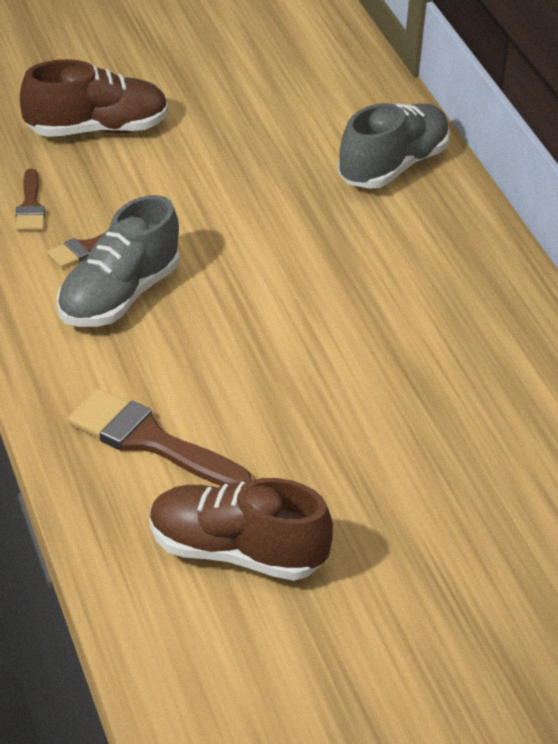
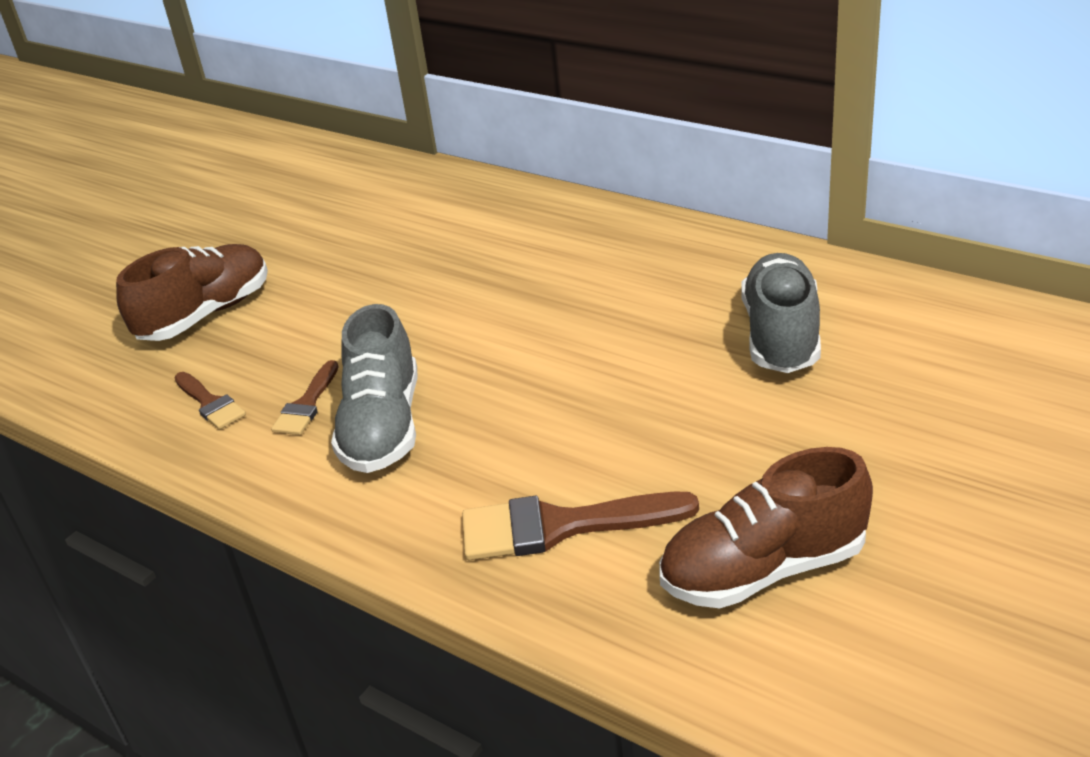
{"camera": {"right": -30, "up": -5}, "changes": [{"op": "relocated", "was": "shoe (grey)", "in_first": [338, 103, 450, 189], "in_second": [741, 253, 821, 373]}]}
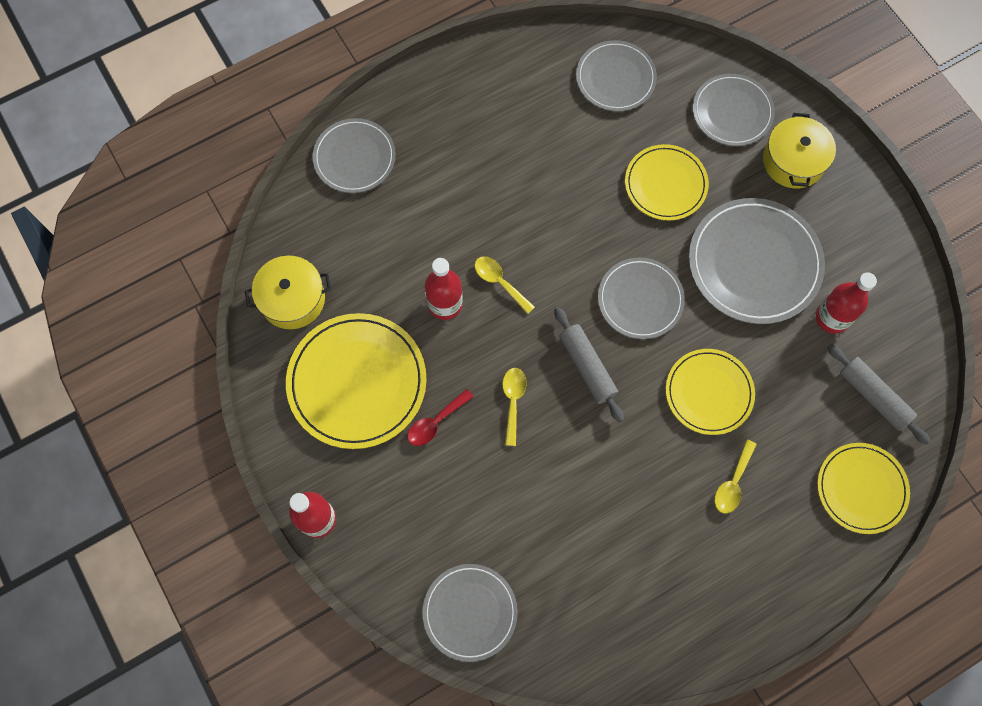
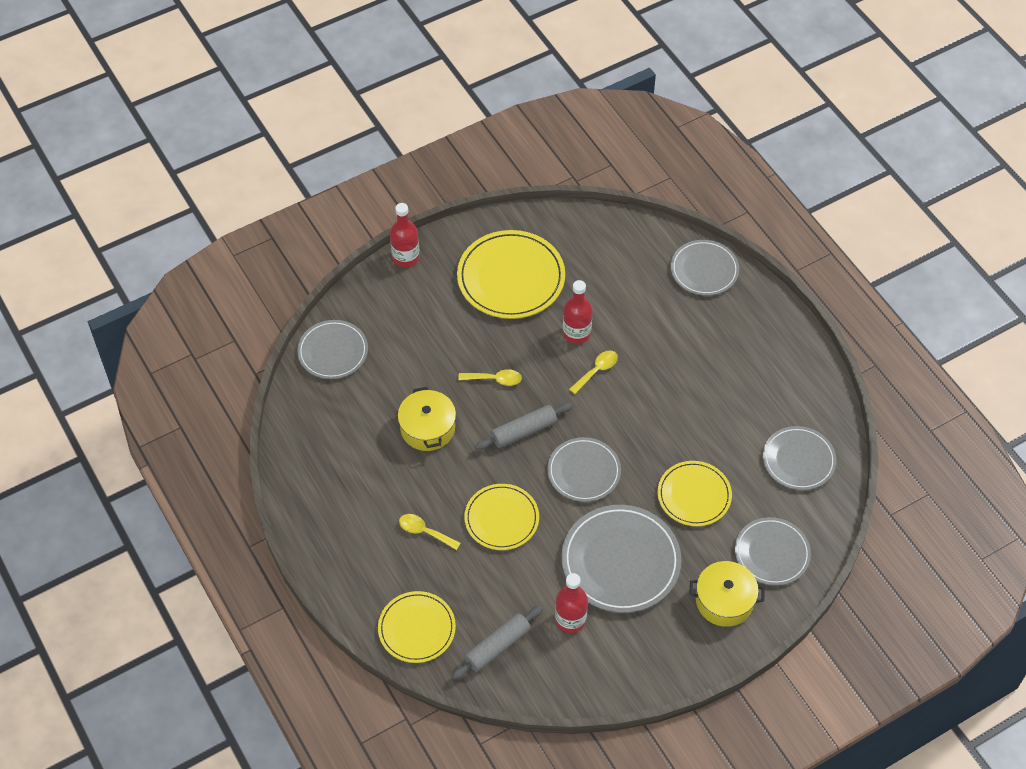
{"camera": {"right": 90, "up": -15}, "changes": [{"op": "relocated", "was": "pot (yellow)", "in_first": [245, 256, 331, 329], "in_second": [398, 387, 456, 451]}, {"op": "missing", "was": "spoon (red)", "in_first": [407, 389, 474, 446]}]}
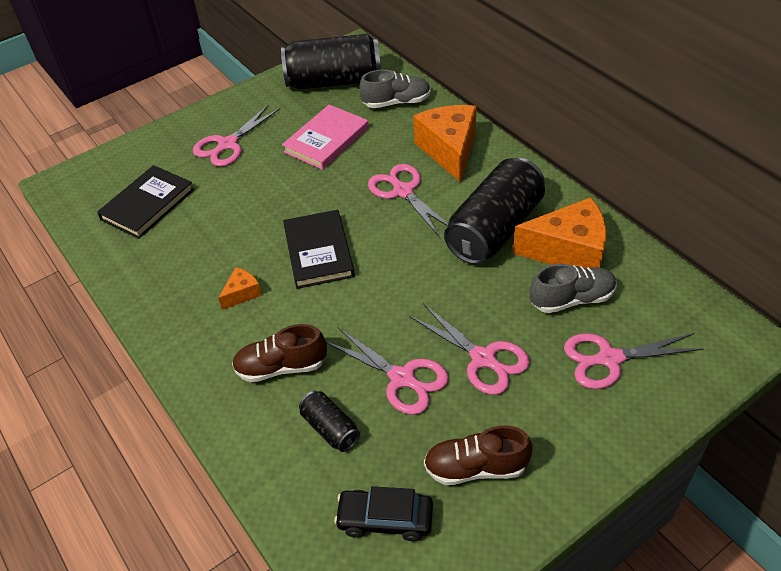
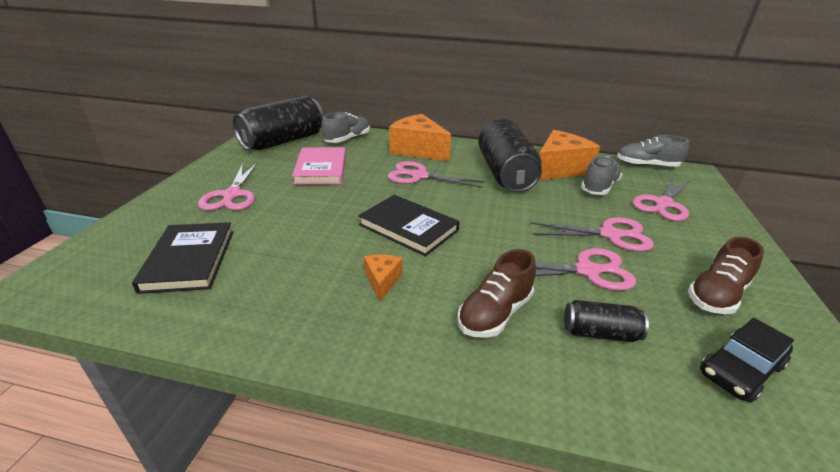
{"camera": {"right": -45, "up": -15}, "changes": [{"op": "appeared", "now": "shoe (grey)", "in_second": [617, 135, 689, 167]}]}
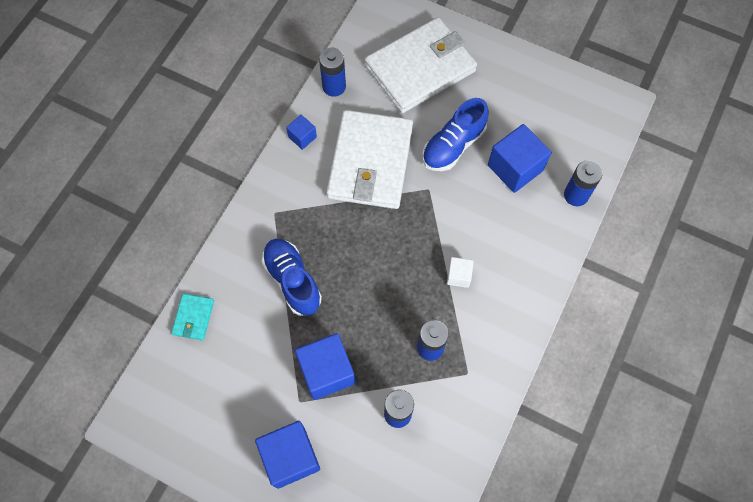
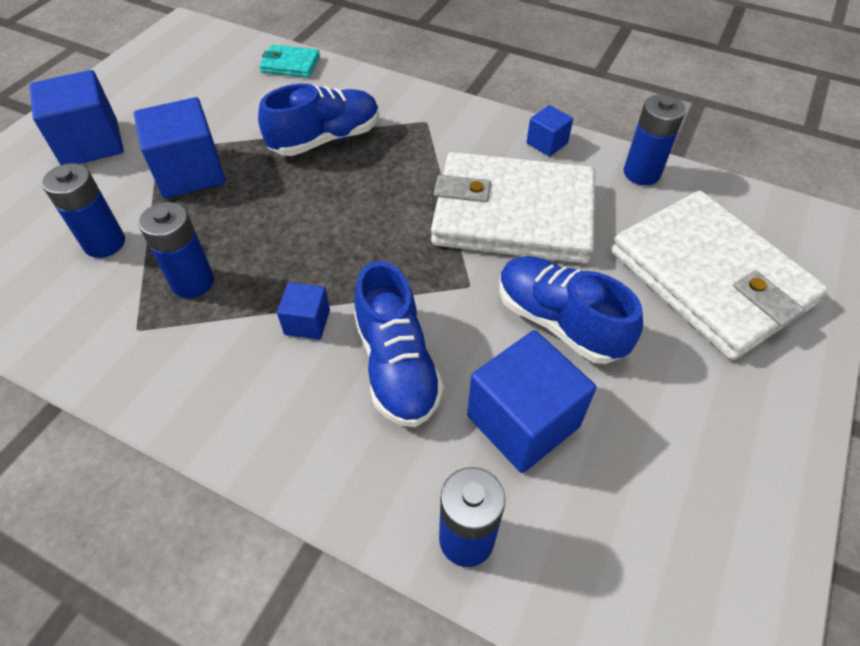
{"camera": {"right": 90, "up": -15}, "changes": [{"op": "colour", "was": "cube (white)", "now": "cube (blue)", "in_first": [447, 257, 474, 288], "in_second": [277, 282, 330, 340]}, {"op": "appeared", "now": "shoe (blue)", "in_second": [354, 261, 444, 427]}]}
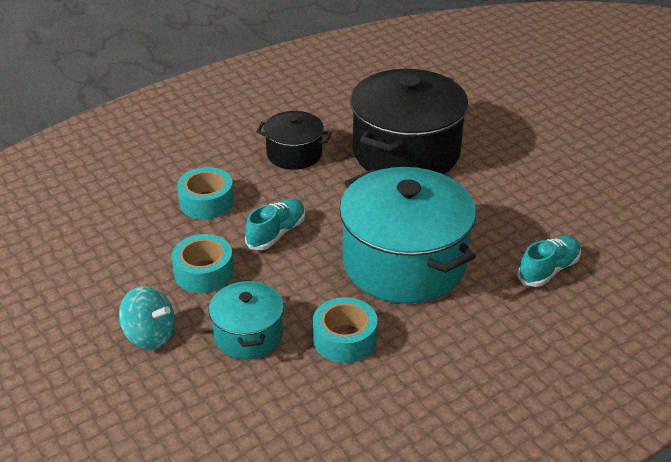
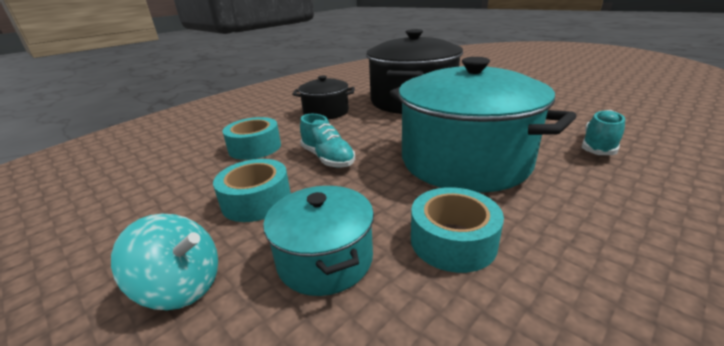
{"camera": {"right": -10, "up": -10}, "changes": [{"op": "spun", "was": "shoe (turquoise)", "in_first": [245, 198, 305, 250], "in_second": [300, 114, 355, 168], "clockwise": 120}]}
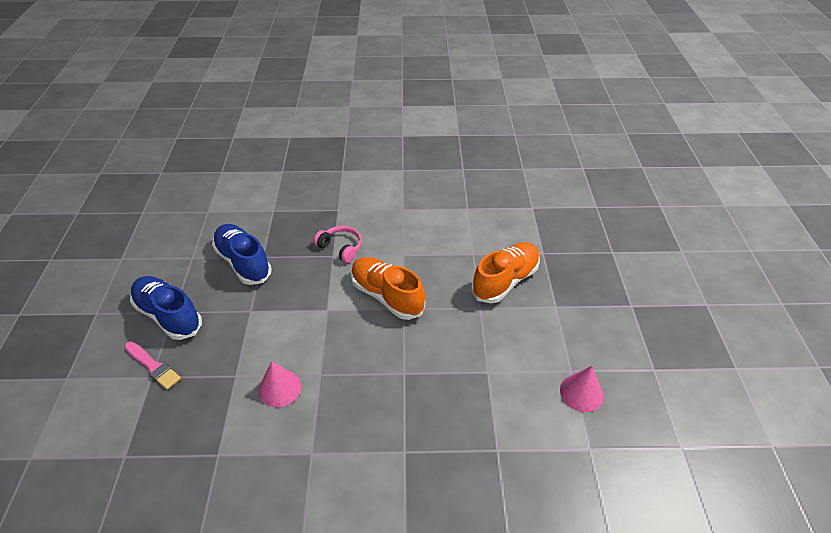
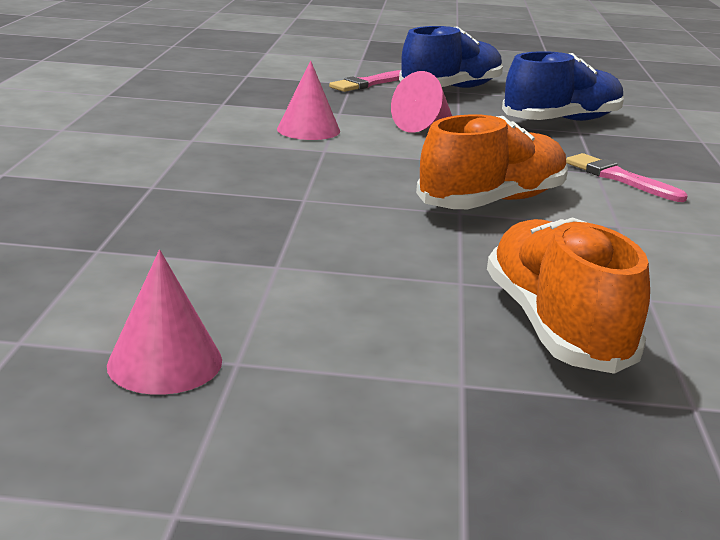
{"camera": {"right": 95, "up": -20}, "changes": [{"op": "exchanged", "was": "headphones (pink)", "now": "brush (pink)", "in_first": [314, 226, 362, 263], "in_second": [566, 153, 687, 202]}, {"op": "spun", "was": "shoe (orange)", "in_first": [471, 242, 540, 303], "in_second": [487, 217, 650, 374], "clockwise": -150}, {"op": "appeared", "now": "cone (pink)", "in_second": [391, 71, 452, 133]}]}
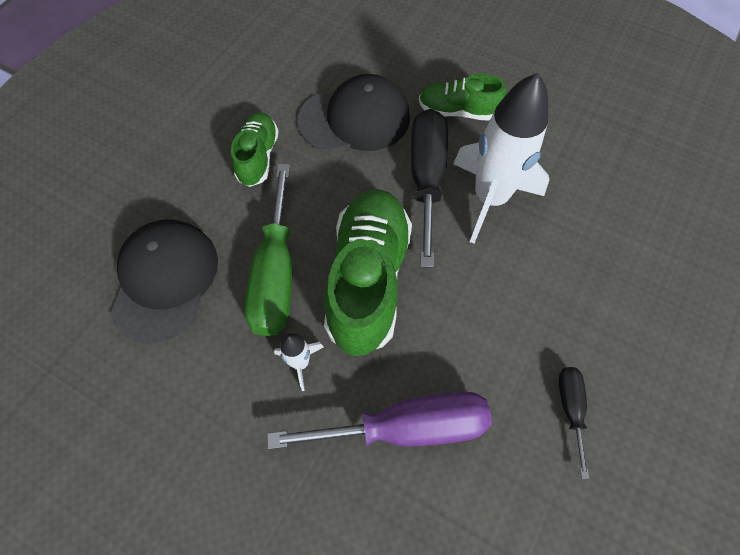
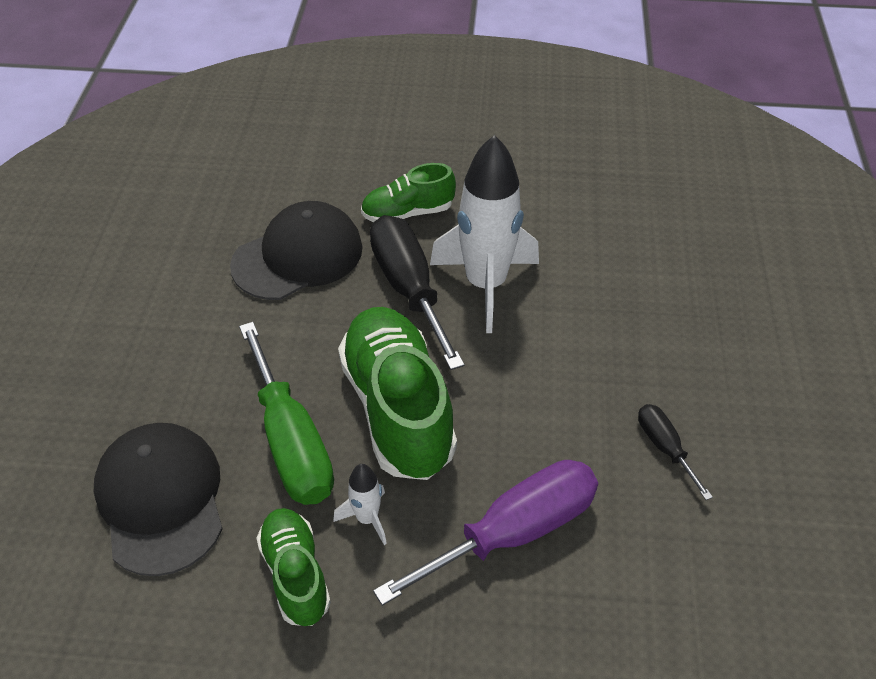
{"camera": {"right": -25, "up": -15}, "changes": [{"op": "relocated", "was": "shoe (green)", "in_first": [231, 112, 279, 187], "in_second": [256, 508, 331, 626]}]}
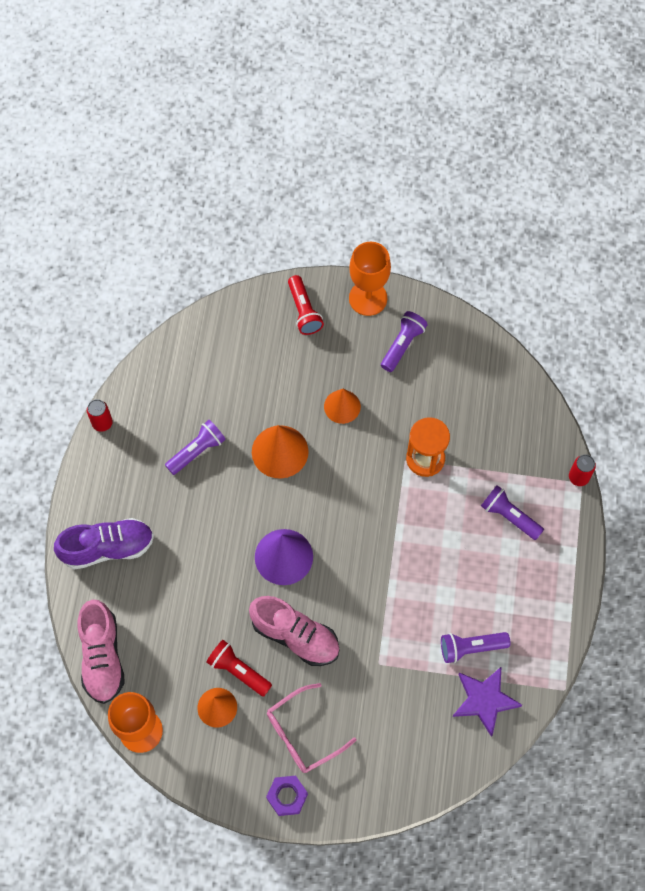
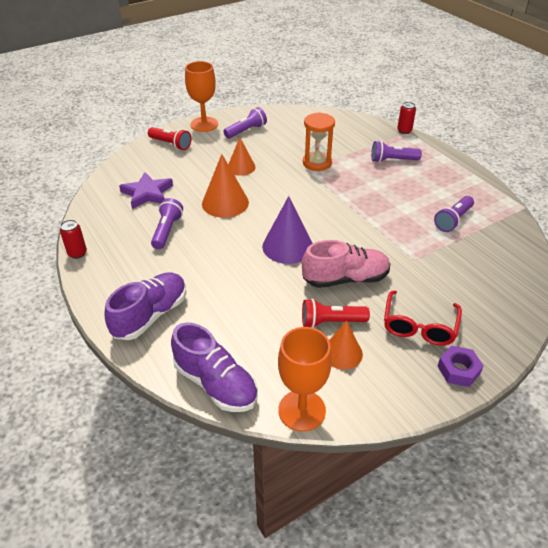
{"camera": {"right": -40, "up": -25}, "changes": [{"op": "spun", "was": "flashlight (purple)", "in_first": [381, 311, 428, 372], "in_second": [223, 107, 267, 139], "clockwise": 60}, {"op": "colour", "was": "shoe (pink)", "now": "shoe (purple)", "in_first": [78, 600, 125, 704], "in_second": [171, 322, 258, 412]}, {"op": "relocated", "was": "star (purple)", "in_first": [453, 666, 522, 737], "in_second": [119, 172, 173, 209]}, {"op": "colour", "was": "glasses (pink)", "now": "glasses (red)", "in_first": [267, 683, 357, 773], "in_second": [384, 290, 462, 346]}]}
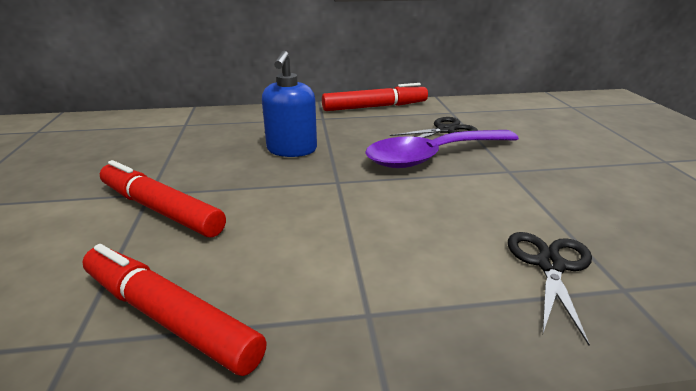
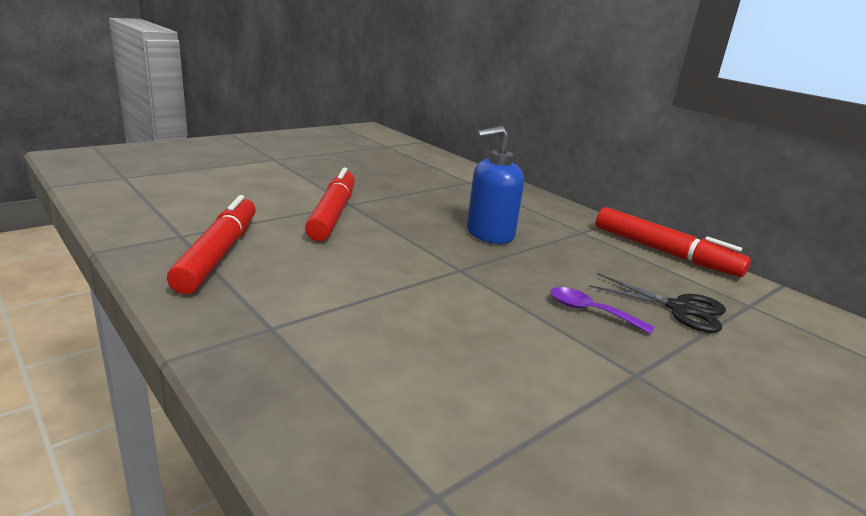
{"camera": {"right": 55, "up": -5}, "changes": [{"op": "size", "was": "spoon (purple)", "in_first": [365, 130, 519, 168], "in_second": [550, 287, 654, 334], "ratio": 0.44}, {"op": "missing", "was": "scissors (black)", "in_first": [508, 232, 592, 345]}]}
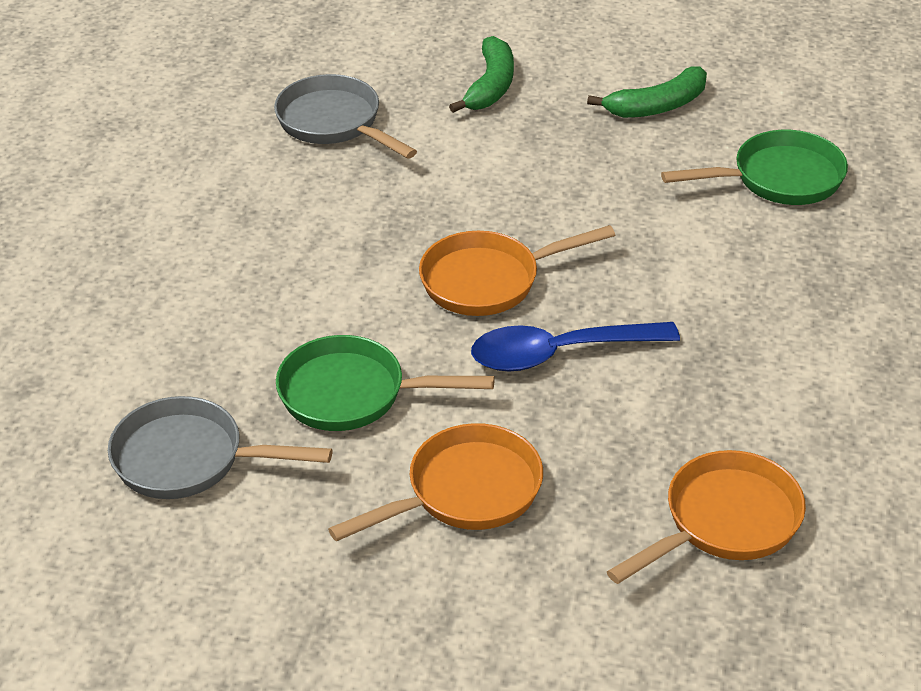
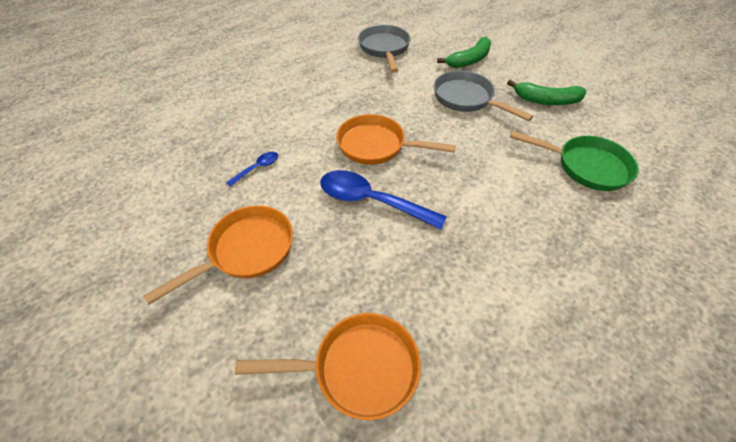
{"camera": {"right": 35, "up": 10}, "changes": [{"op": "exchanged", "was": "pan (green)", "now": "spoon (blue)", "in_first": [276, 335, 495, 431], "in_second": [226, 152, 278, 186]}, {"op": "relocated", "was": "pan (grey)", "in_first": [108, 396, 332, 499], "in_second": [434, 70, 533, 121]}, {"op": "spun", "was": "pan (orange)", "in_first": [328, 423, 543, 541], "in_second": [143, 205, 293, 304], "clockwise": -45}]}
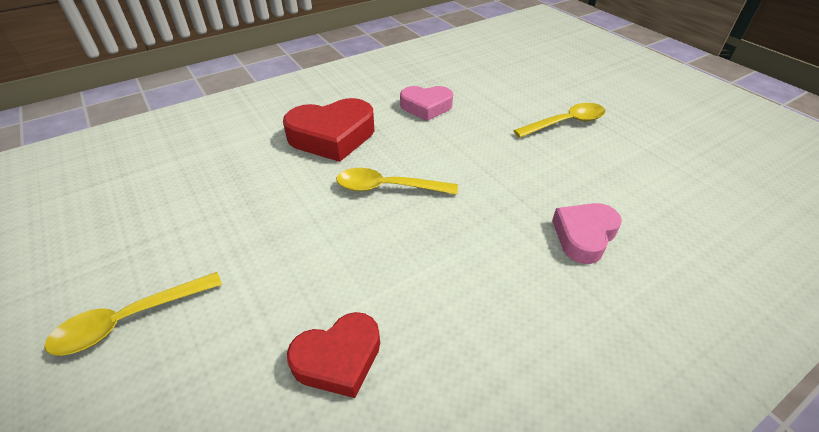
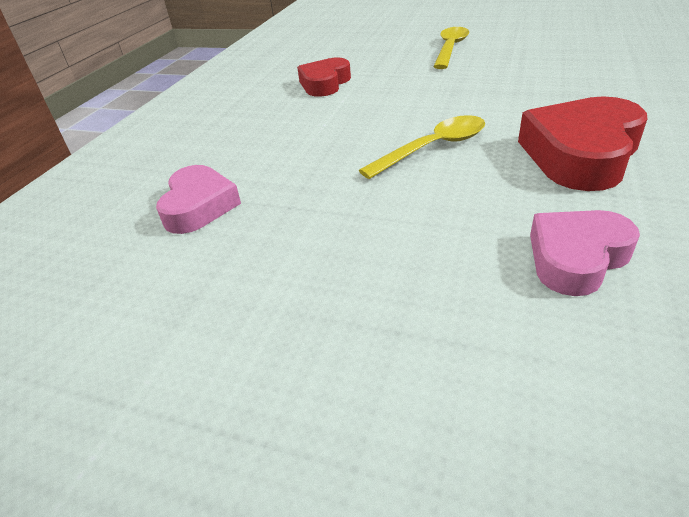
{"camera": {"right": 145, "up": -5}, "changes": [{"op": "missing", "was": "spoon (yellow)", "in_first": [513, 103, 606, 138]}]}
